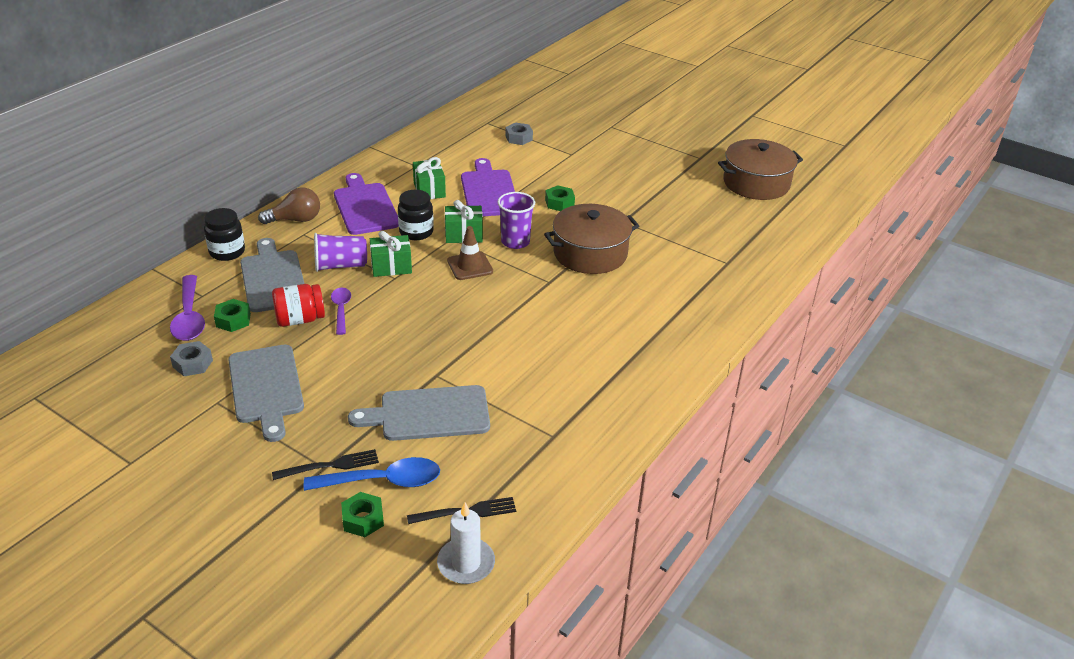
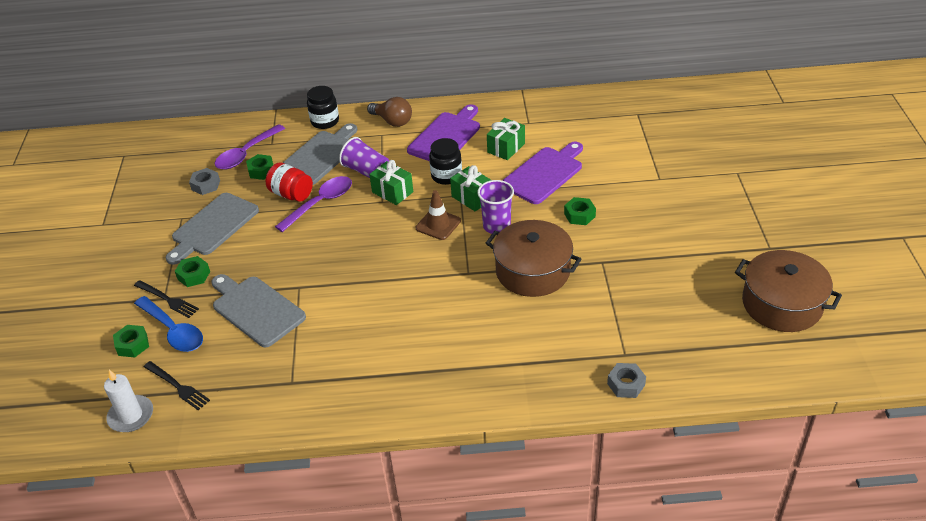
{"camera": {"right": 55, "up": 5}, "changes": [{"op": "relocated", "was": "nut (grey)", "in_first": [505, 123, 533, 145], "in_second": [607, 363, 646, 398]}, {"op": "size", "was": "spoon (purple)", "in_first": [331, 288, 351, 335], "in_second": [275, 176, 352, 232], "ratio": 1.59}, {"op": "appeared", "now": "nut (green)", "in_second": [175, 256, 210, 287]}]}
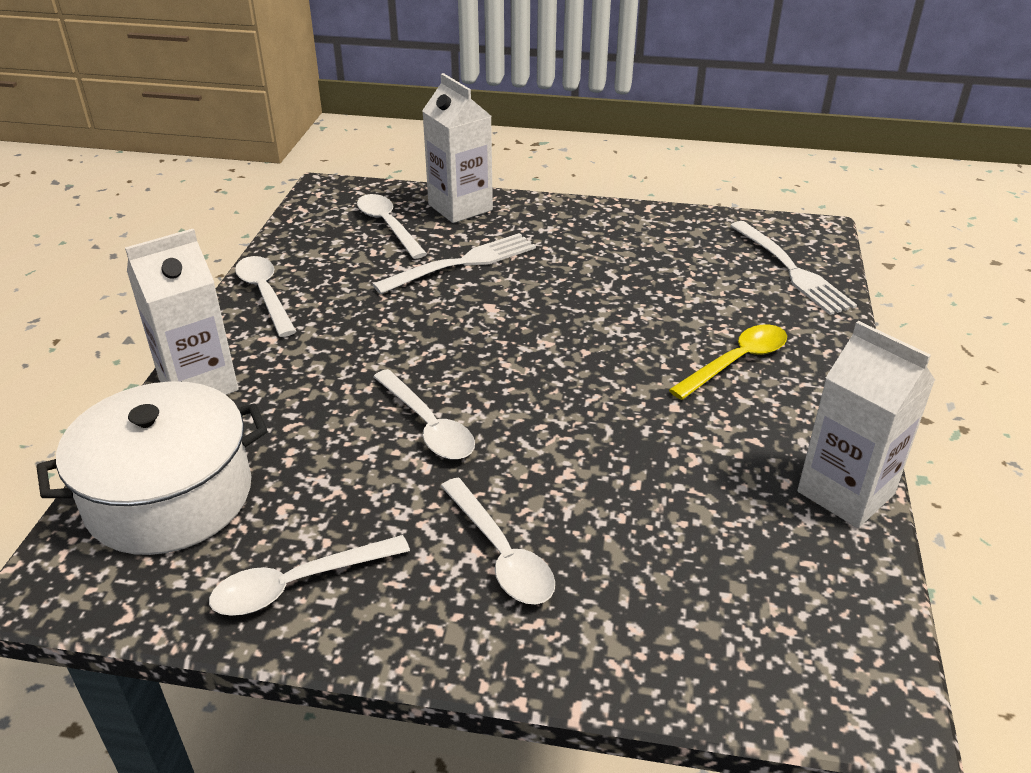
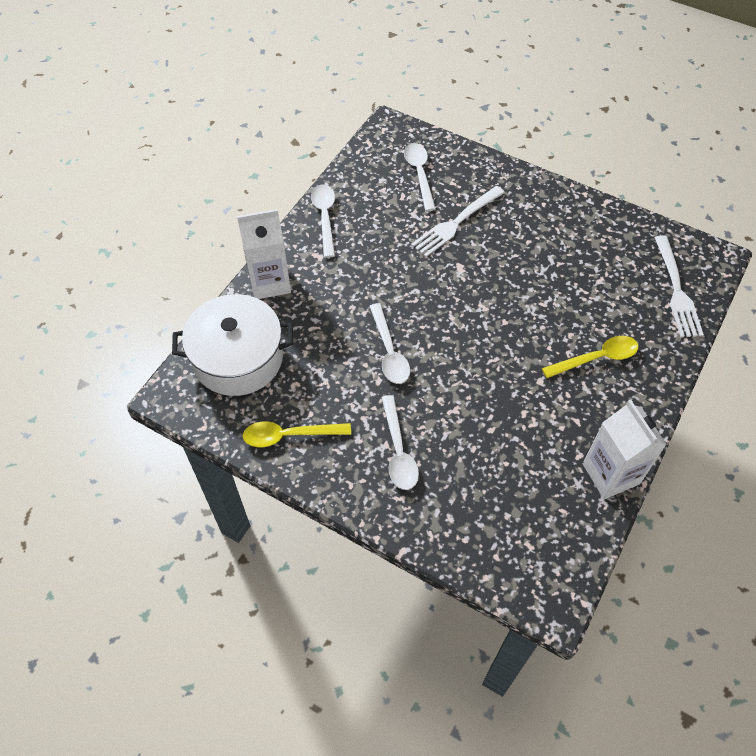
{"camera": {"right": 20, "up": 20}, "changes": [{"op": "missing", "was": "carton (white)", "in_first": [422, 73, 493, 223]}, {"op": "spun", "was": "fork (white)", "in_first": [372, 233, 536, 294], "in_second": [411, 186, 505, 257], "clockwise": 150}, {"op": "colour", "was": "spoon (white)", "now": "spoon (yellow)", "in_first": [209, 535, 410, 616], "in_second": [243, 421, 351, 447]}]}
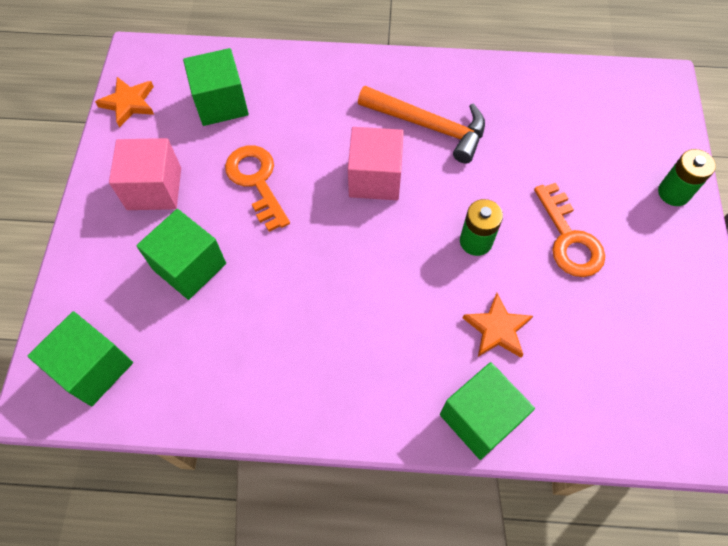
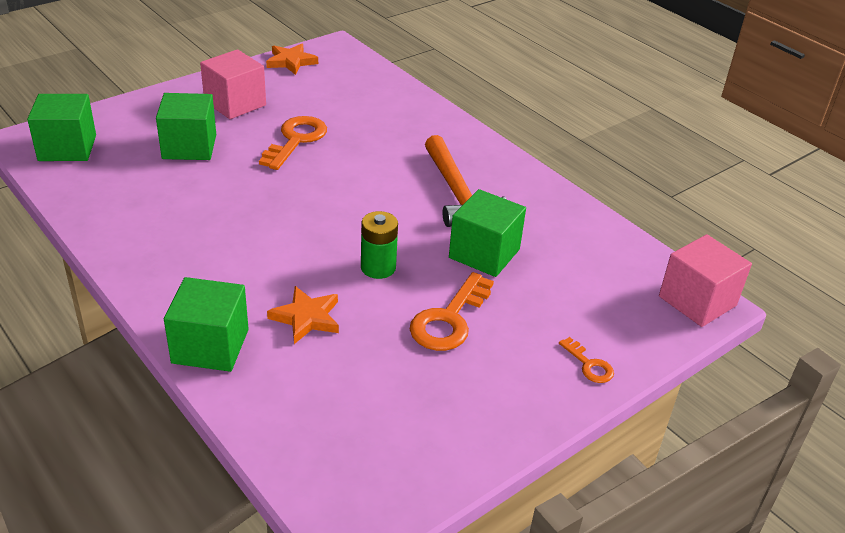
{"camera": {"right": 45, "up": -25}, "changes": [{"op": "relocated", "was": "cube (green)", "in_first": [183, 48, 249, 126], "in_second": [449, 189, 526, 277]}, {"op": "relocated", "was": "cube (pink)", "in_first": [348, 127, 404, 200], "in_second": [659, 234, 752, 327]}, {"op": "exchanged", "was": "battery (green)", "now": "key (orange)", "in_first": [658, 149, 716, 206], "in_second": [559, 337, 614, 383]}]}
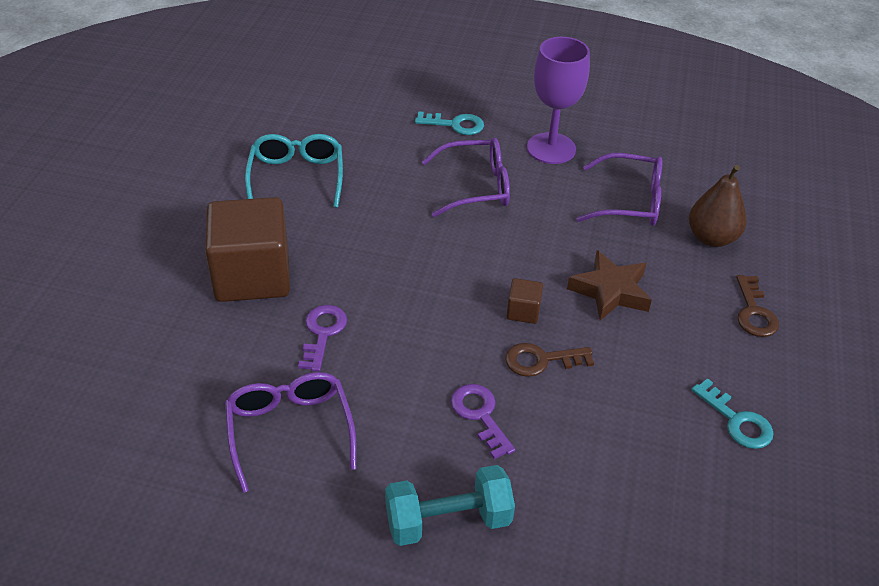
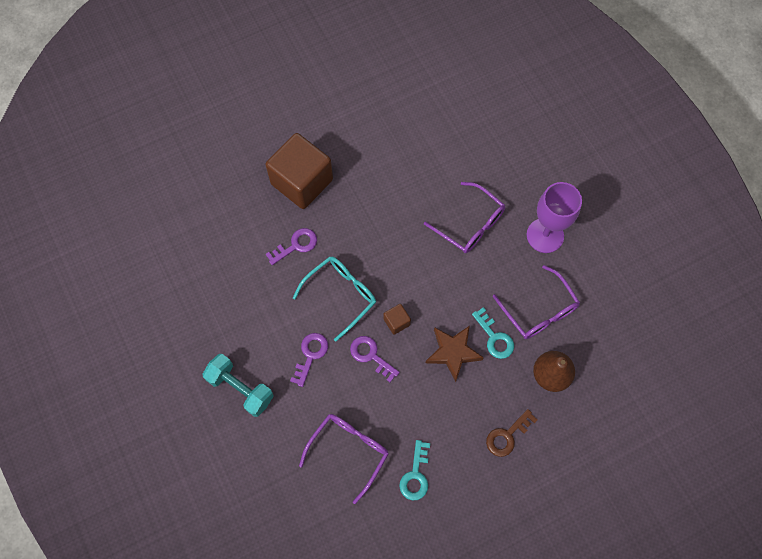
{"camera": {"right": 50, "up": 25}, "changes": [{"op": "relocated", "was": "key (turquoise)", "in_first": [415, 111, 484, 135], "in_second": [472, 307, 514, 359]}, {"op": "relocated", "was": "glasses (turquoise)", "in_first": [245, 134, 343, 208], "in_second": [293, 256, 376, 341]}, {"op": "colour", "was": "key (brown)", "now": "key (purple)", "in_first": [505, 343, 594, 377], "in_second": [350, 336, 400, 382]}, {"op": "relocated", "was": "glasses (purple)", "in_first": [225, 372, 357, 493], "in_second": [299, 414, 389, 504]}]}
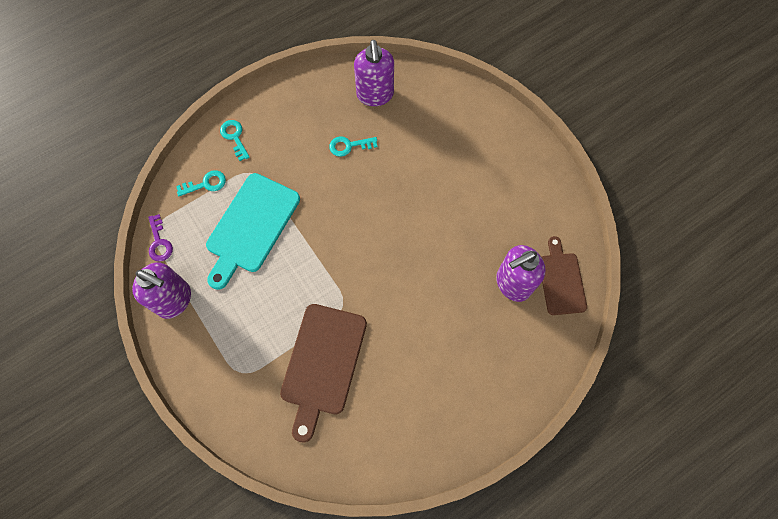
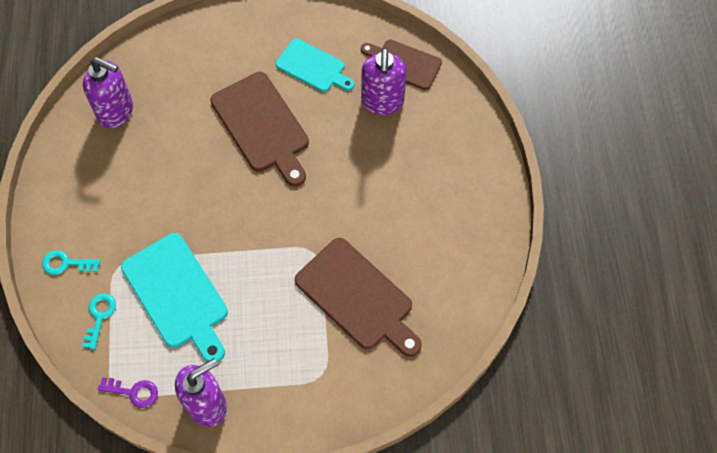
{"camera": {"right": -60, "up": -5}, "changes": [{"op": "missing", "was": "key (turquoise)", "in_first": [329, 136, 377, 157]}, {"op": "appeared", "now": "cutting board (turquoise)", "in_second": [276, 38, 354, 92]}, {"op": "appeared", "now": "cutting board (brown)", "in_second": [210, 72, 309, 187]}]}
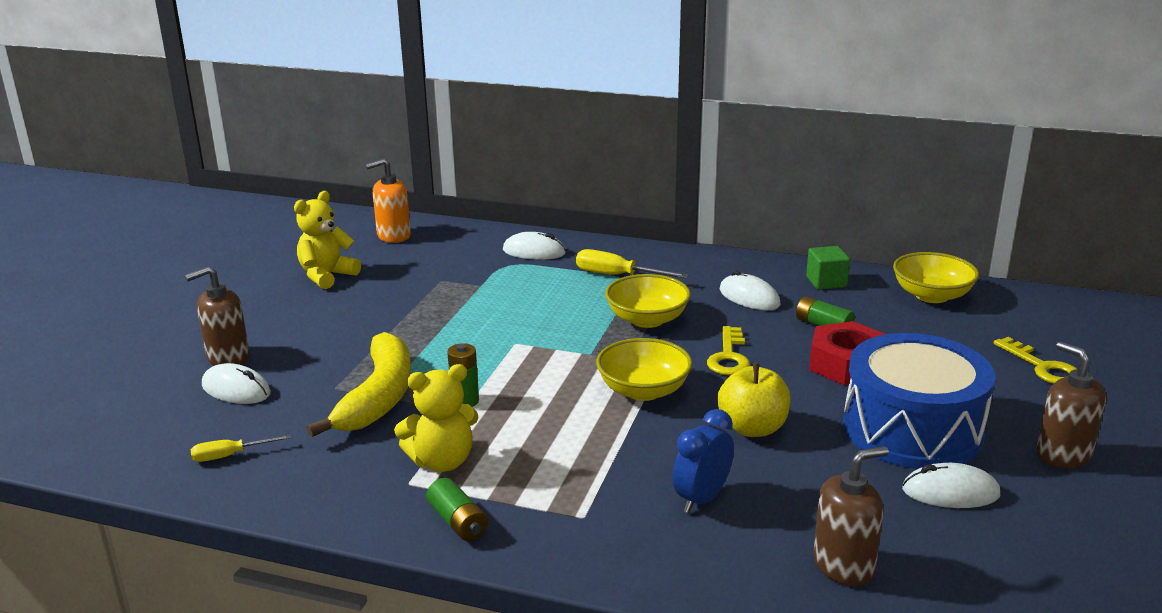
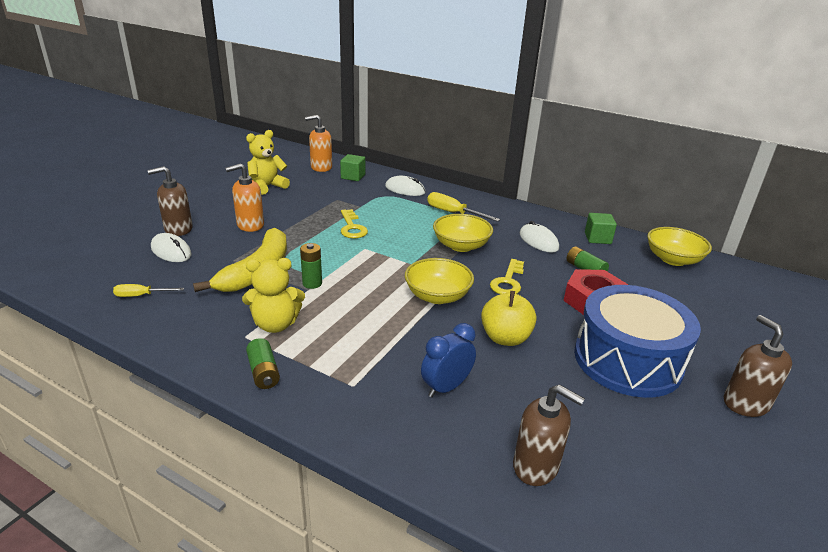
{"camera": {"right": 10, "up": 5}, "changes": [{"op": "relocated", "was": "key (yellow)", "in_first": [994, 337, 1077, 384], "in_second": [341, 209, 368, 238]}, {"op": "spun", "was": "soap dispenser (brown)", "in_first": [813, 446, 889, 586], "in_second": [513, 384, 585, 486], "clockwise": 45}, {"op": "missing", "was": "mouse (white)", "in_first": [902, 463, 1000, 508]}, {"op": "appeared", "now": "cube (green)", "in_second": [340, 154, 365, 181]}, {"op": "appeared", "now": "soap dispenser (orange)", "in_second": [225, 164, 264, 232]}]}
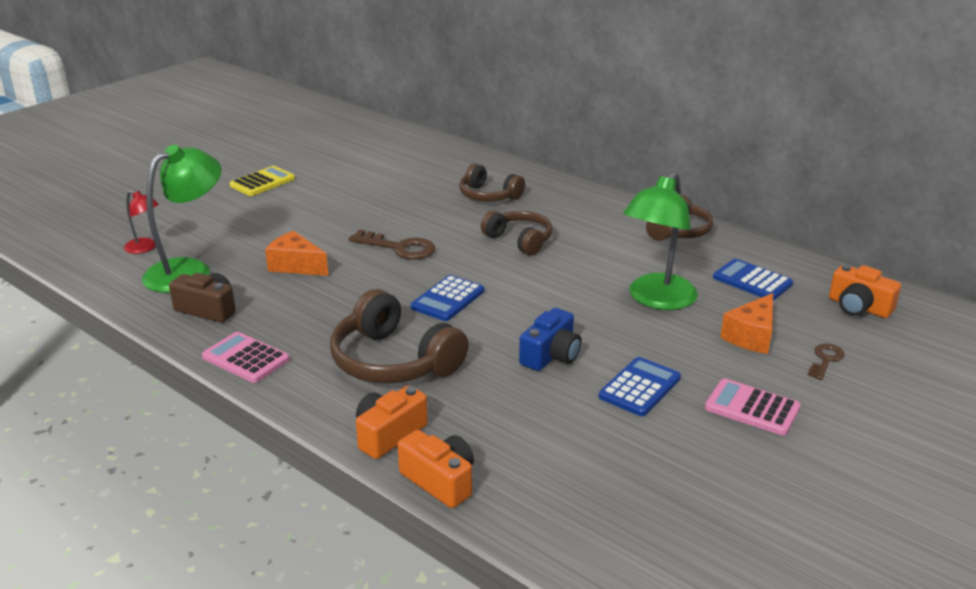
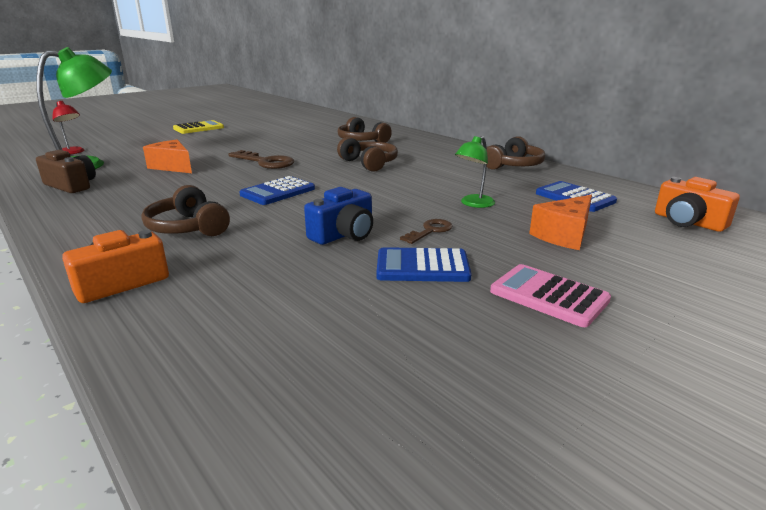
{"camera": {"right": 10, "up": -5}, "changes": [{"op": "size", "was": "lamp (green)", "in_first": [623, 171, 698, 310], "in_second": [455, 136, 495, 208], "ratio": 0.5}, {"op": "size", "was": "headphones (brown)", "in_first": [330, 289, 469, 384], "in_second": [141, 185, 230, 236], "ratio": 0.65}, {"op": "missing", "was": "calculator (pink)", "in_first": [202, 332, 290, 383]}, {"op": "relocated", "was": "key (brown)", "in_first": [808, 344, 845, 380], "in_second": [400, 219, 453, 244]}, {"op": "spun", "was": "calculator (blue)", "in_first": [599, 357, 681, 416], "in_second": [376, 247, 472, 282], "clockwise": -135}, {"op": "missing", "was": "camera (orange)", "in_first": [397, 430, 474, 508]}]}
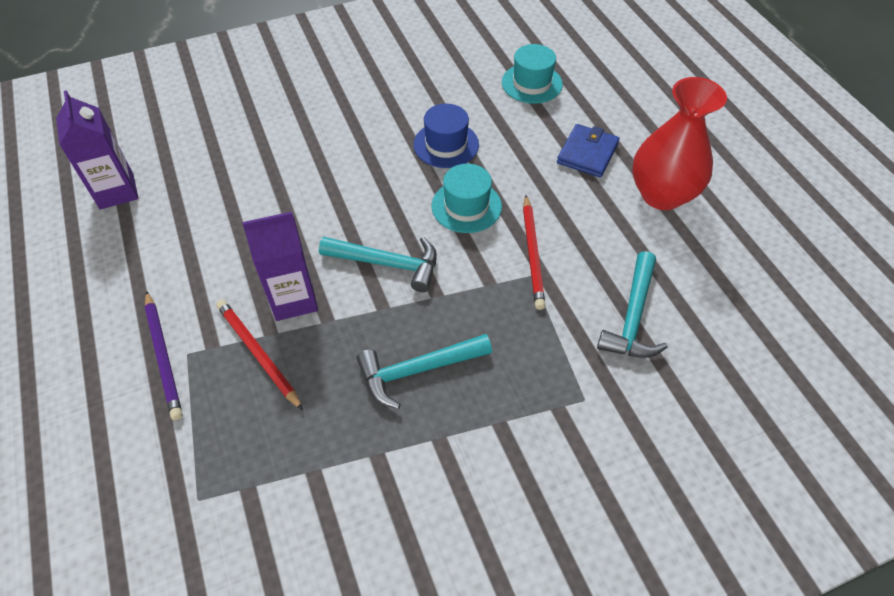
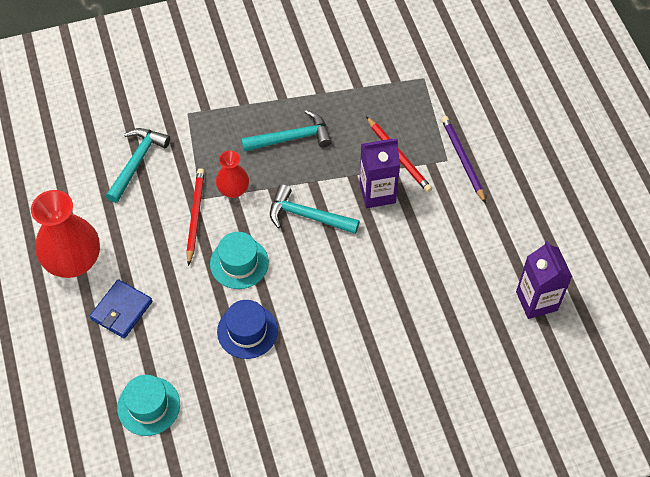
{"camera": {"right": -175, "up": 5}, "changes": [{"op": "appeared", "now": "vase (red)", "in_second": [216, 151, 249, 198]}]}
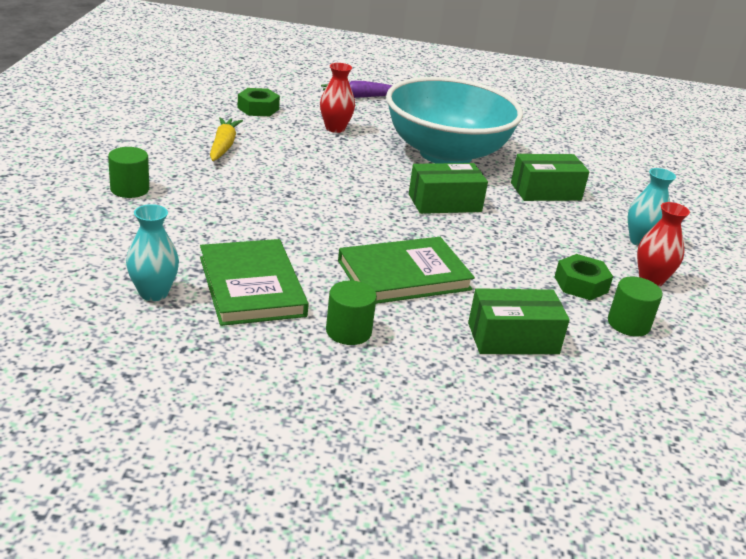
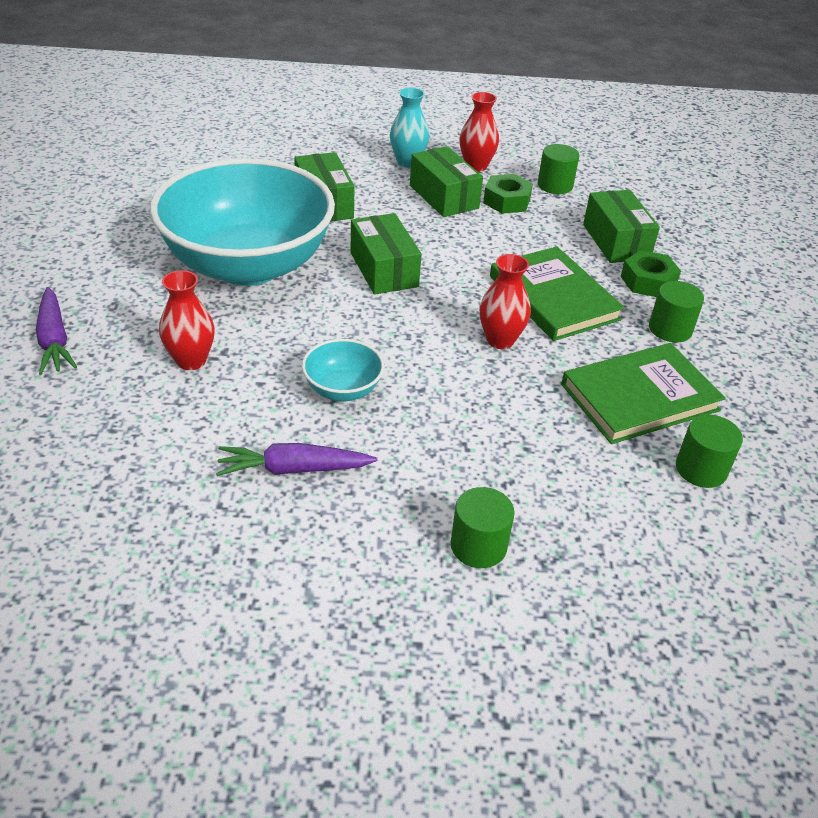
{"camera": {"right": -95, "up": 10}, "changes": [{"op": "relocated", "was": "nut (green)", "in_first": [237, 88, 280, 116], "in_second": [621, 250, 681, 297]}, {"op": "colour", "was": "carrot (yellow)", "now": "carrot (purple)", "in_first": [210, 117, 243, 161], "in_second": [216, 443, 377, 476]}, {"op": "exchanged", "was": "vase (turquoise)", "now": "cylinder (green)", "in_first": [126, 204, 179, 301], "in_second": [676, 415, 743, 488]}, {"op": "appeared", "now": "box (green)", "in_second": [410, 146, 483, 217]}, {"op": "appeared", "now": "vase (red)", "in_second": [480, 254, 531, 349]}, {"op": "appeared", "now": "bowl (turquoise)", "in_second": [302, 339, 384, 401]}]}
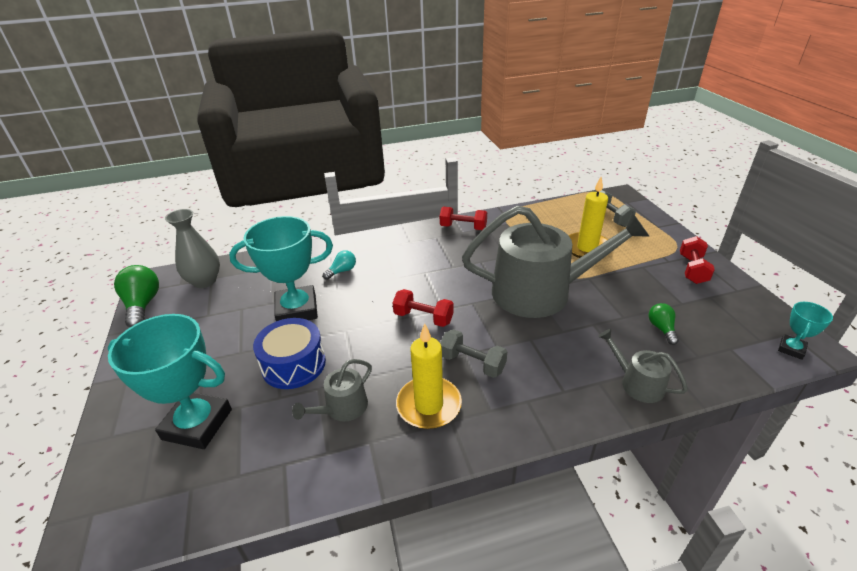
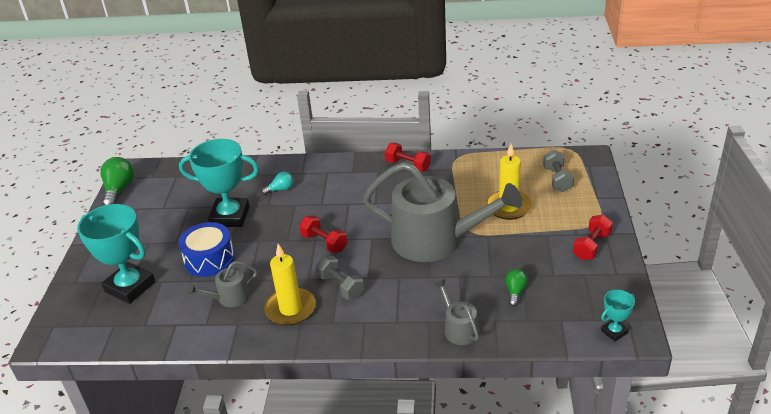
{"camera": {"right": 20, "up": 0}, "changes": [{"op": "missing", "was": "vase (grey)", "in_first": [165, 209, 220, 288]}]}
